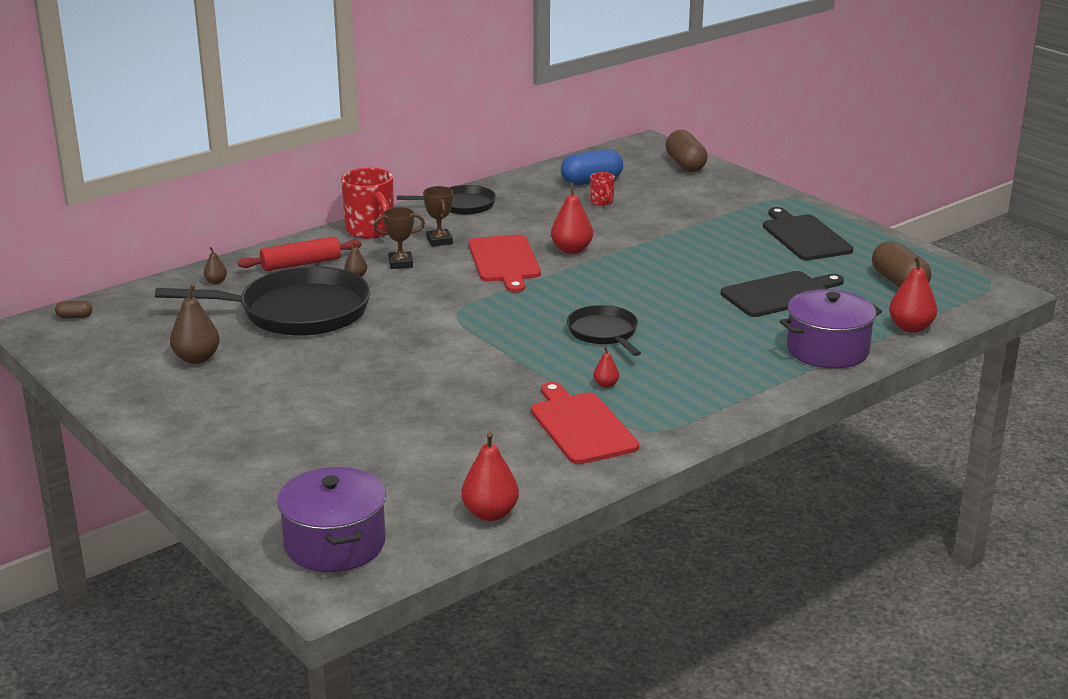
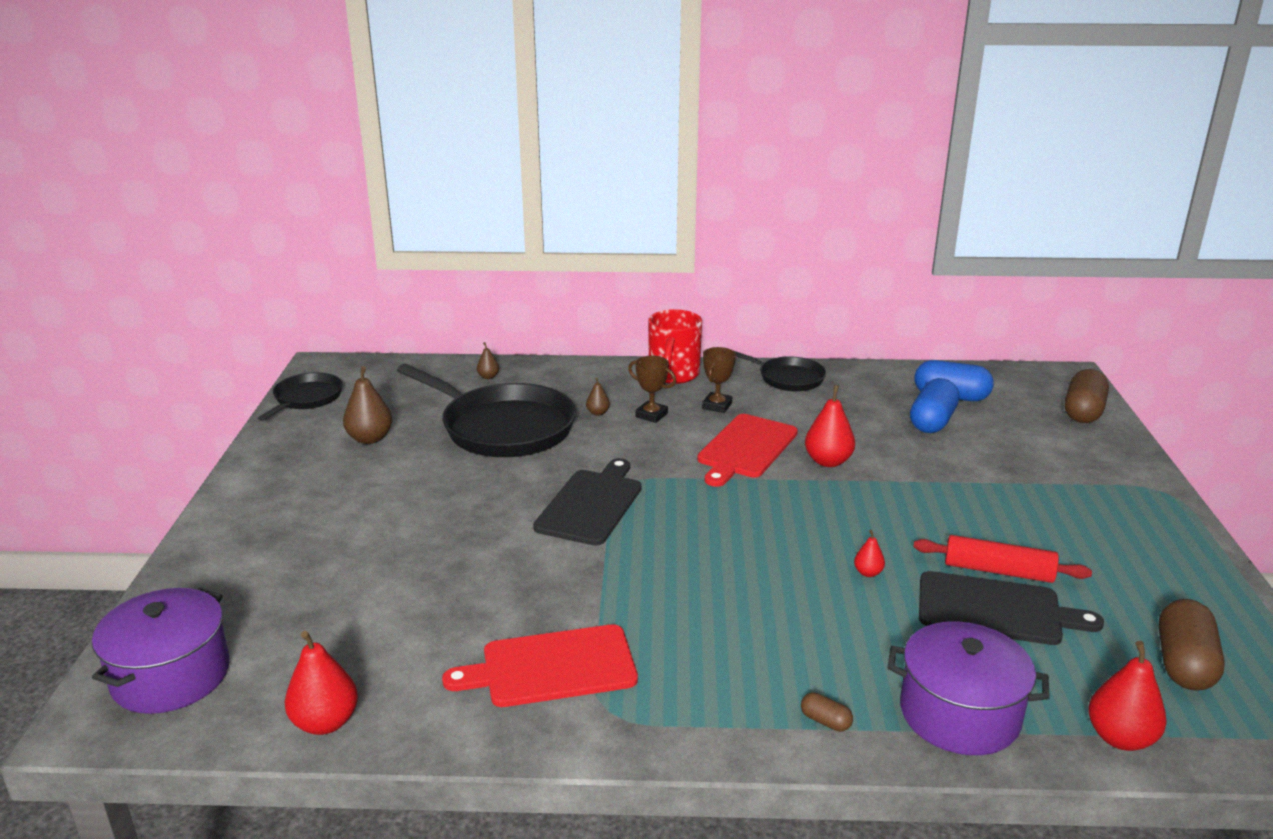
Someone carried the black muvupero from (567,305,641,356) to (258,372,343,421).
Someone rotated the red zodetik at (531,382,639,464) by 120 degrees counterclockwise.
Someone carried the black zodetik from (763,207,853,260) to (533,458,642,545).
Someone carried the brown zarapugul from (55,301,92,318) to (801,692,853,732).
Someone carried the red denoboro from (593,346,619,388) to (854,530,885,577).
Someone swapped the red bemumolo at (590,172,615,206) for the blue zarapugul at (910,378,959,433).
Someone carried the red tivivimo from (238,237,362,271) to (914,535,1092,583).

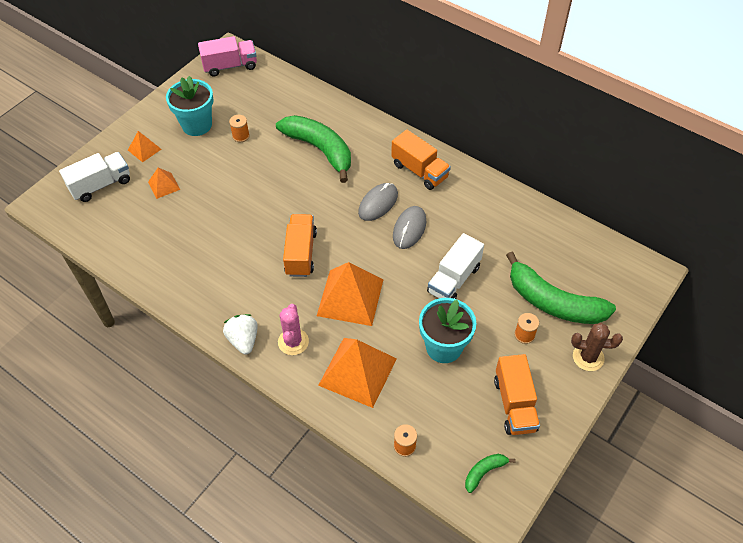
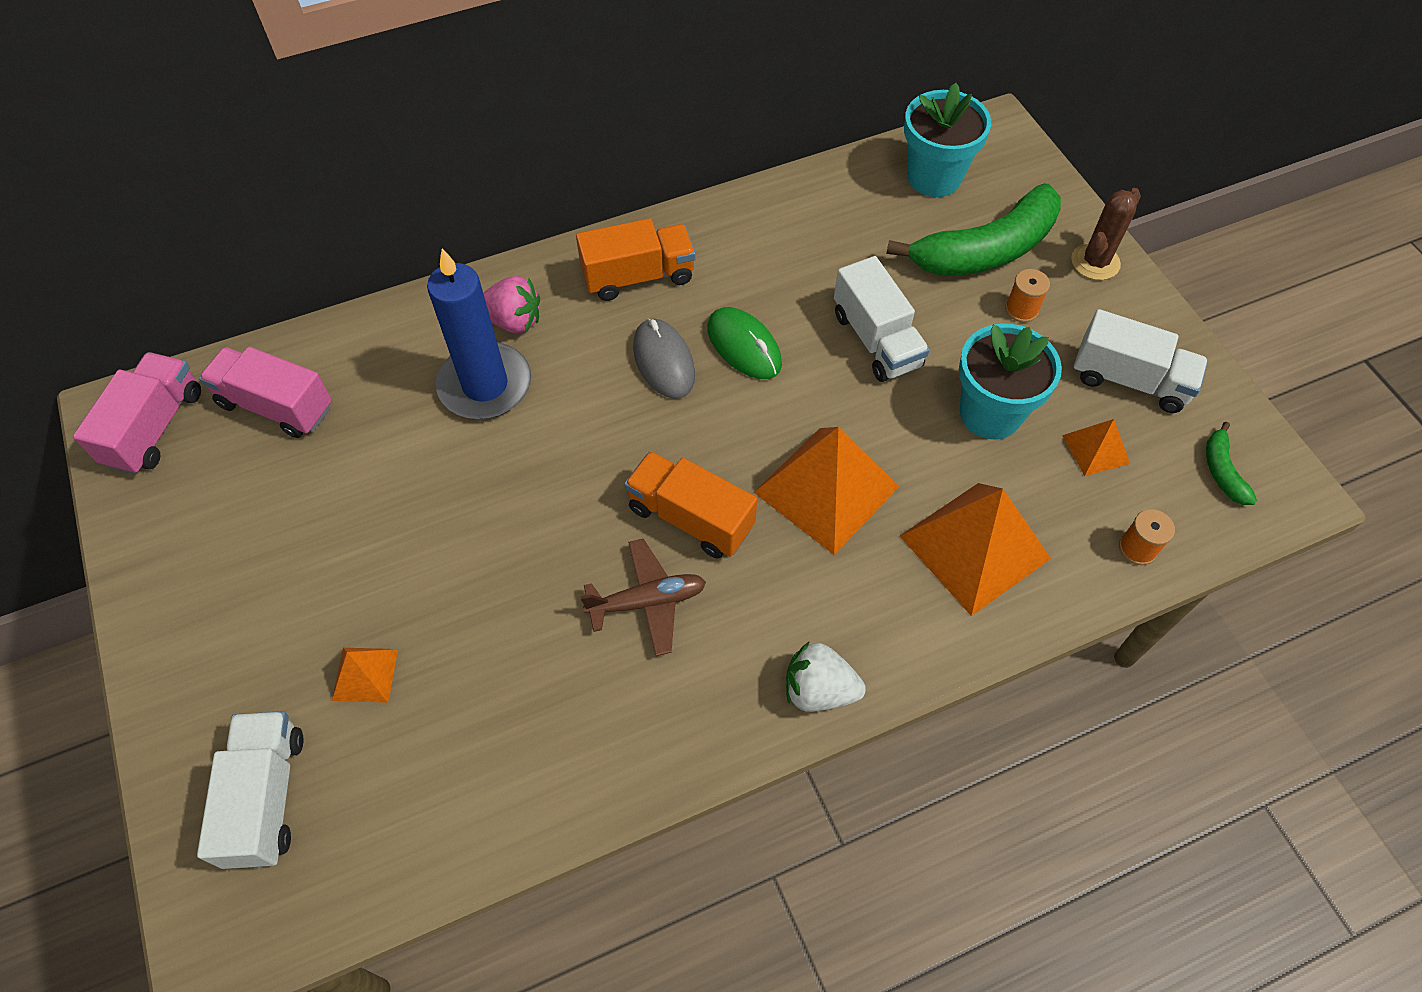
Someone put down the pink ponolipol at (199,347,332,438).
Someone swapped the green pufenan at (276,115,351,183) for the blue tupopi at (427,248,531,419).
Someone put down the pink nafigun at (483,276,540,334).
Someone put down the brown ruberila at (580,539,706,656).
Someone repainted the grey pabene at (393,206,426,249), which became the green pabene at (707,307,782,379).
Someone carried the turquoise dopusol from (166,76,214,136) to (904,83,991,197).
Someone carried the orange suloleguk from (128,131,161,162) to (1062,419,1130,476).
Someone repainted the orange ponolipol at (494,354,540,435), which became the white ponolipol at (1074,309,1208,413).
Someone took away the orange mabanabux at (229,115,250,142).
Someone took away the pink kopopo at (278,304,309,355).

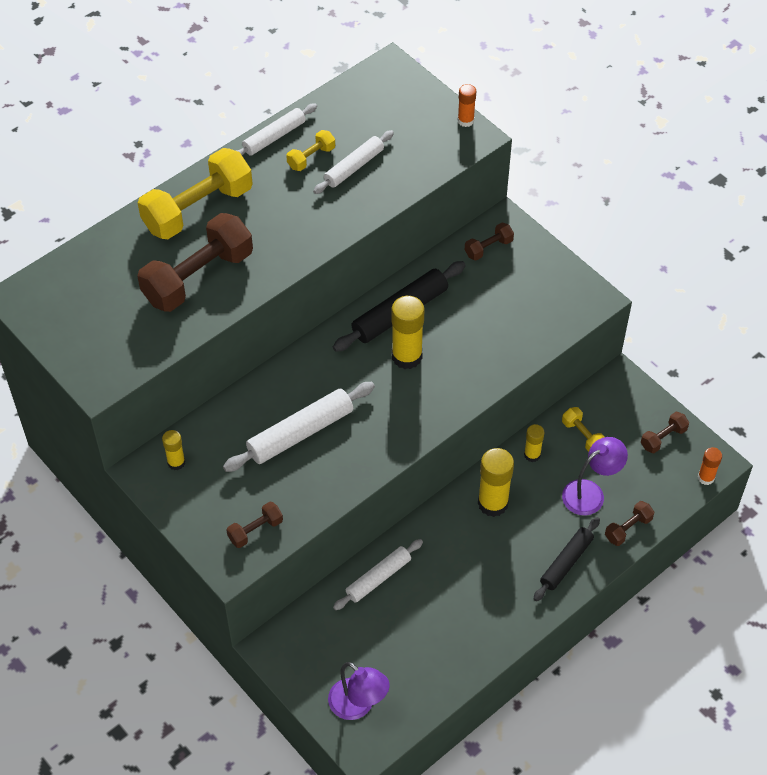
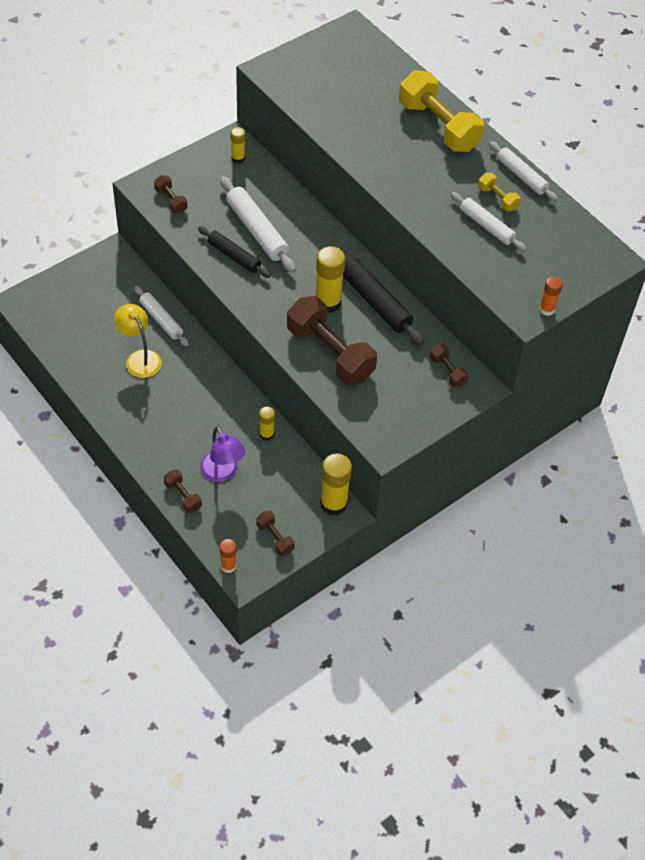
Someone put down the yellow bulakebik at (114,304,162,378).
Someone carried the black tivivimo from (534,517,600,601) to (198,226,271,278).
Someone carried the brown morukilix from (137,213,253,312) to (287,296,377,385).
Someone carried the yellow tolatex from (478,448,514,517) to (320,453,352,516).
Someone took away the purple bulakebik at (328,662,390,720).
Someone took away the yellow morukilix at (562,407,604,452).

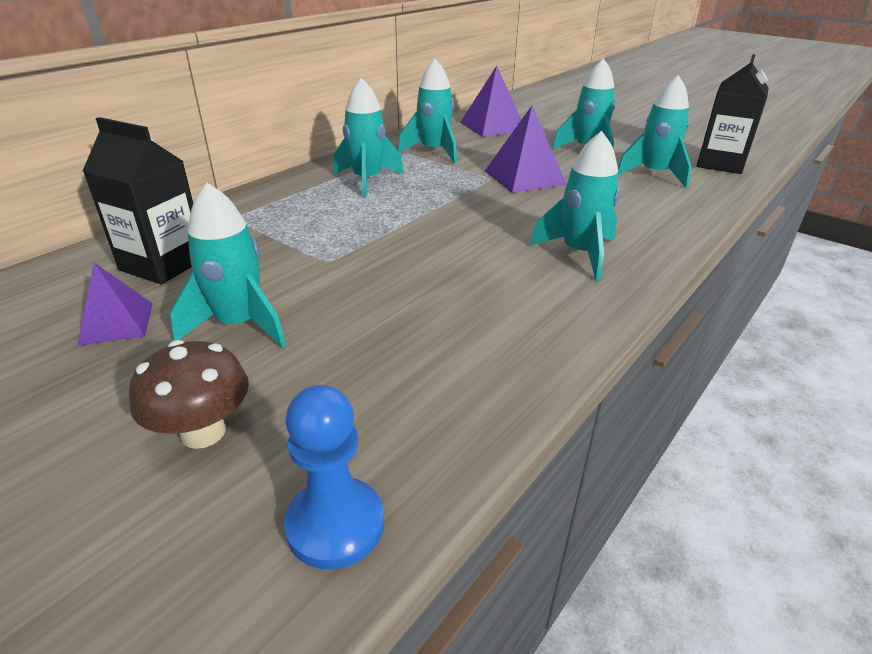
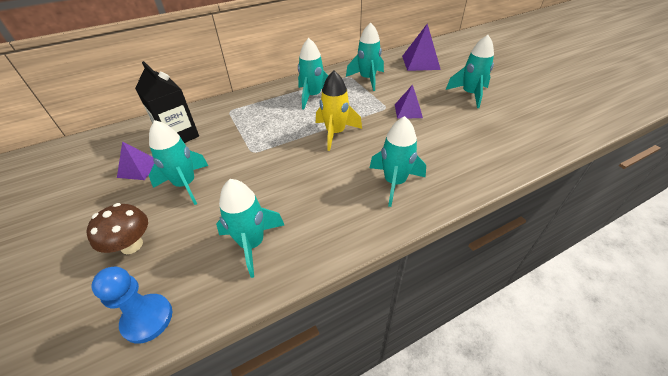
Someone carried the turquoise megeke from (618,75,691,188) to (216,179,284,278).
Someone put down the yellow megeke at (316,71,362,151).
Someone scaled the purple suloleguk at (485,106,567,193) by 0.64.
Someone took away the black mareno at (697,54,769,174).

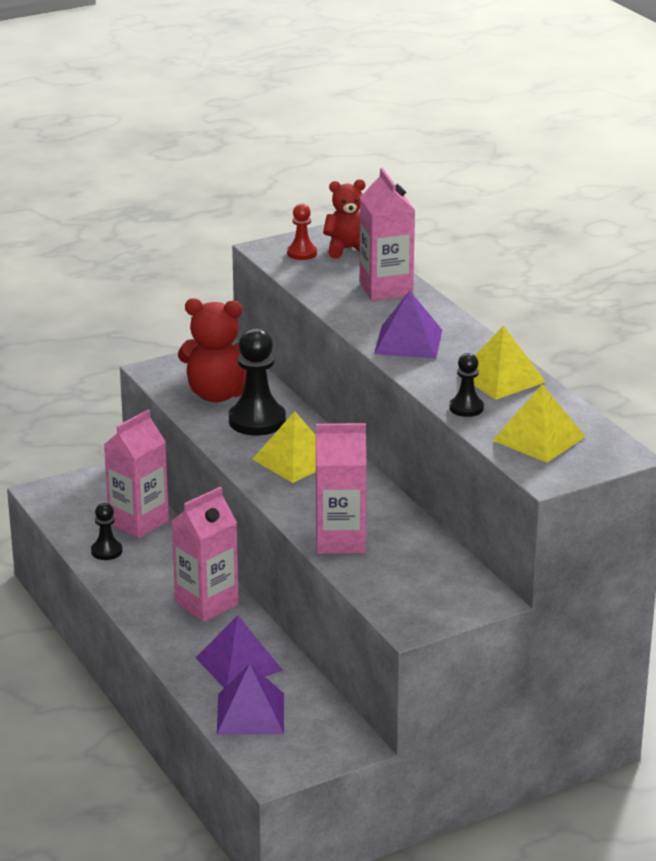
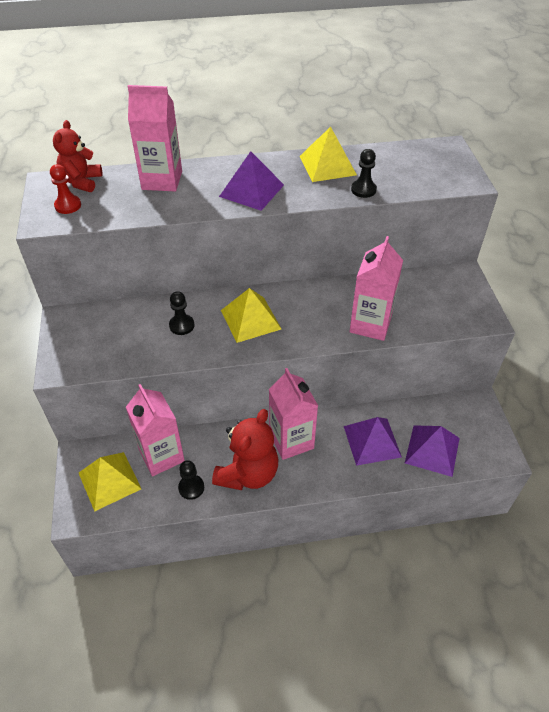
Someone carried the yellow suloleguk from (492,384,586,463) to (79,452,141,511).
Someone scaled the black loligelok at (229,328,286,436) by 0.54.
Someone carried the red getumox from (178,298,246,402) to (212,409,278,490).

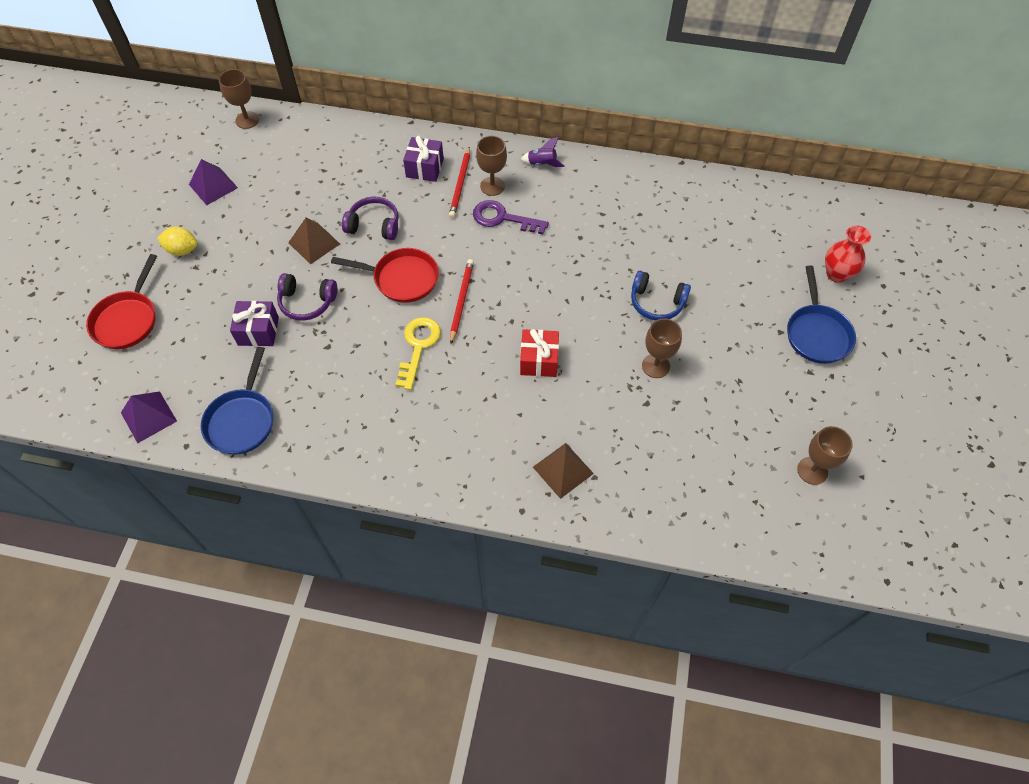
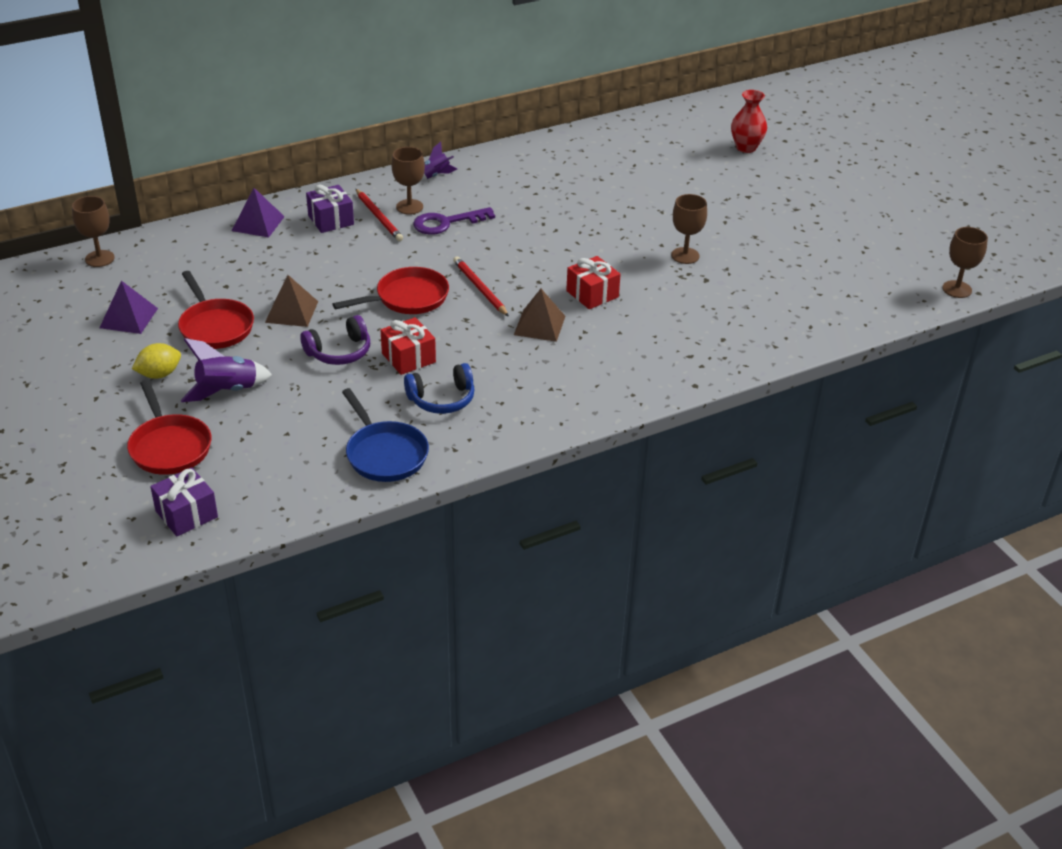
Someone carried the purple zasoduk from (230,301,279,346) to (150,467,218,536).
Someone put down the red muvupero at (178,271,254,349).
Someone put down the purple megeke at (180,338,272,402).
Someone carried the purple suloleguk from (121,391,177,443) to (232,188,285,238).
Someone put down the red zasoduk at (380,317,436,375).
Someone carried the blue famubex from (631,271,691,320) to (404,363,475,414).
Someone carried the brown suloleguk from (533,443,594,499) to (514,289,565,342).
Someone carried the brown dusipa from (797,426,853,485) to (942,227,988,298).
Someone took away the purple famubex at (342,197,399,240).
Someone took away the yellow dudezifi at (395,317,441,390).
Someone took away the blue muvupero at (787,265,856,364).

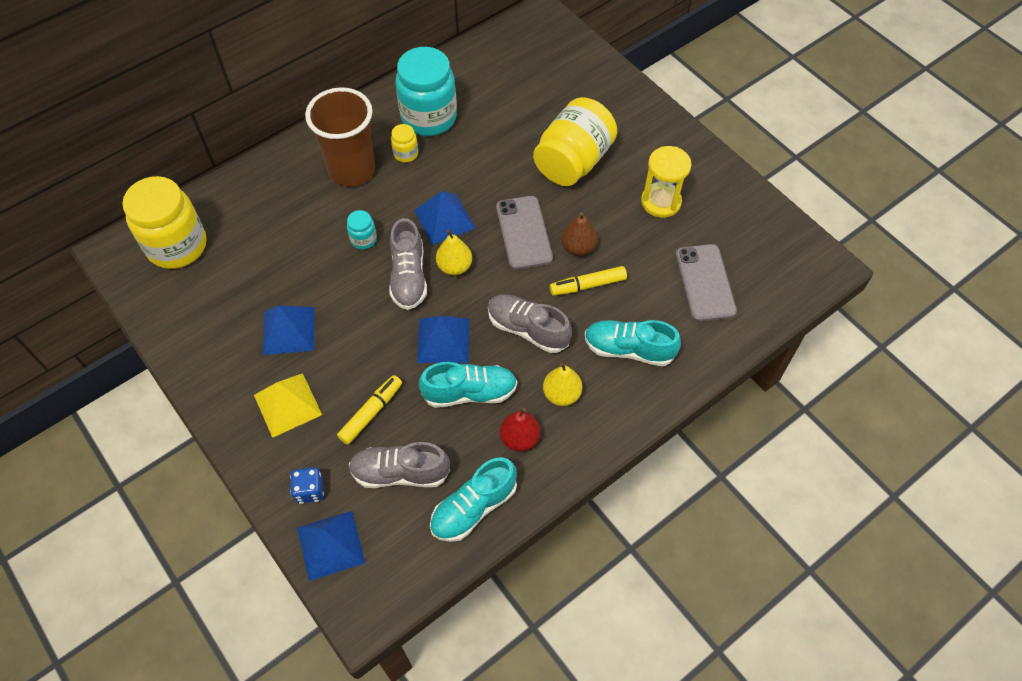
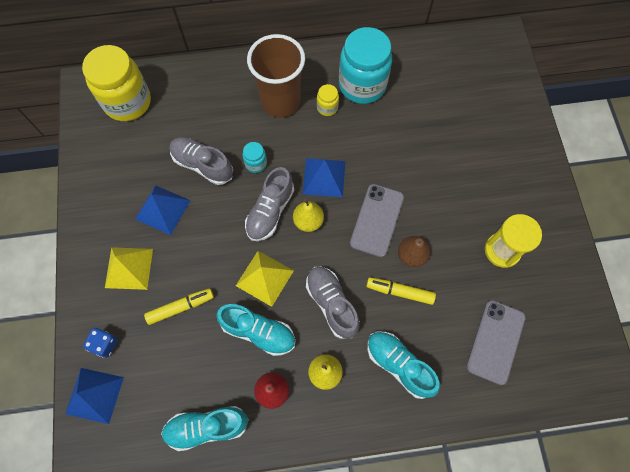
Someone carried the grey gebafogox from (349,442,450,488) to (170,137,233,185).
Someone repainted the blue suloleguk at (417,316,469,363), which became the yellow suloleguk at (236,251,294,307).
Someone took away the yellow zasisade at (533,97,617,186).

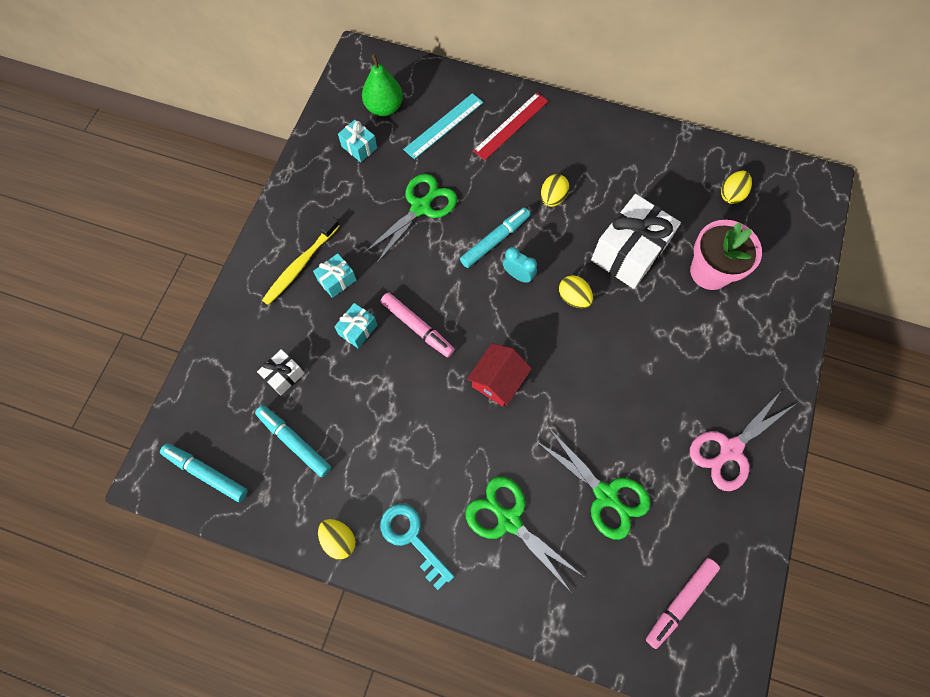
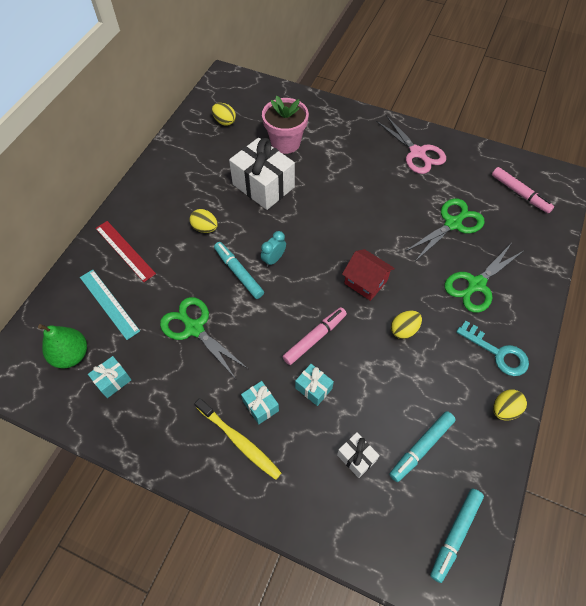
Someone carried the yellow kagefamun from (559,275,593,308) to (391,311,422,339).
Someone rotated the turquoise dudezifi at (380,504,454,590) by 105 degrees counterclockwise.

